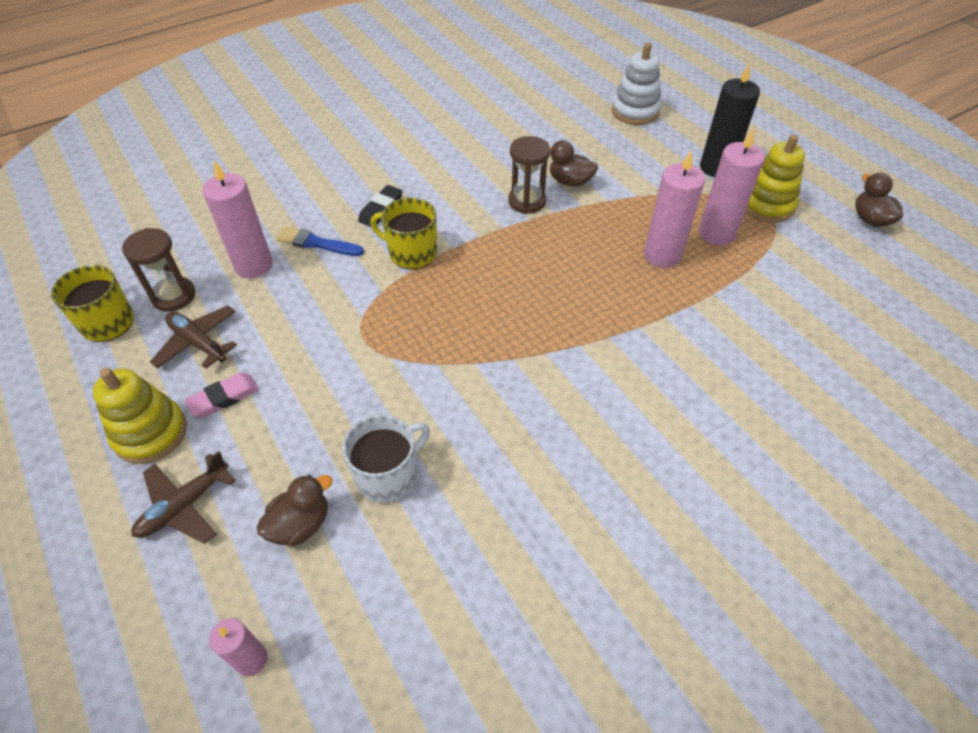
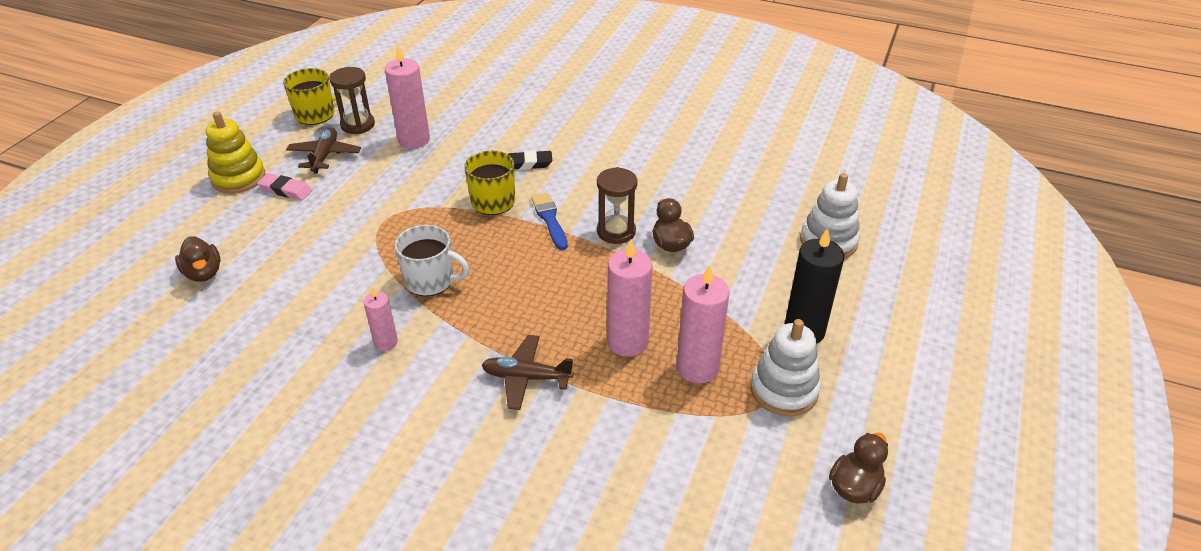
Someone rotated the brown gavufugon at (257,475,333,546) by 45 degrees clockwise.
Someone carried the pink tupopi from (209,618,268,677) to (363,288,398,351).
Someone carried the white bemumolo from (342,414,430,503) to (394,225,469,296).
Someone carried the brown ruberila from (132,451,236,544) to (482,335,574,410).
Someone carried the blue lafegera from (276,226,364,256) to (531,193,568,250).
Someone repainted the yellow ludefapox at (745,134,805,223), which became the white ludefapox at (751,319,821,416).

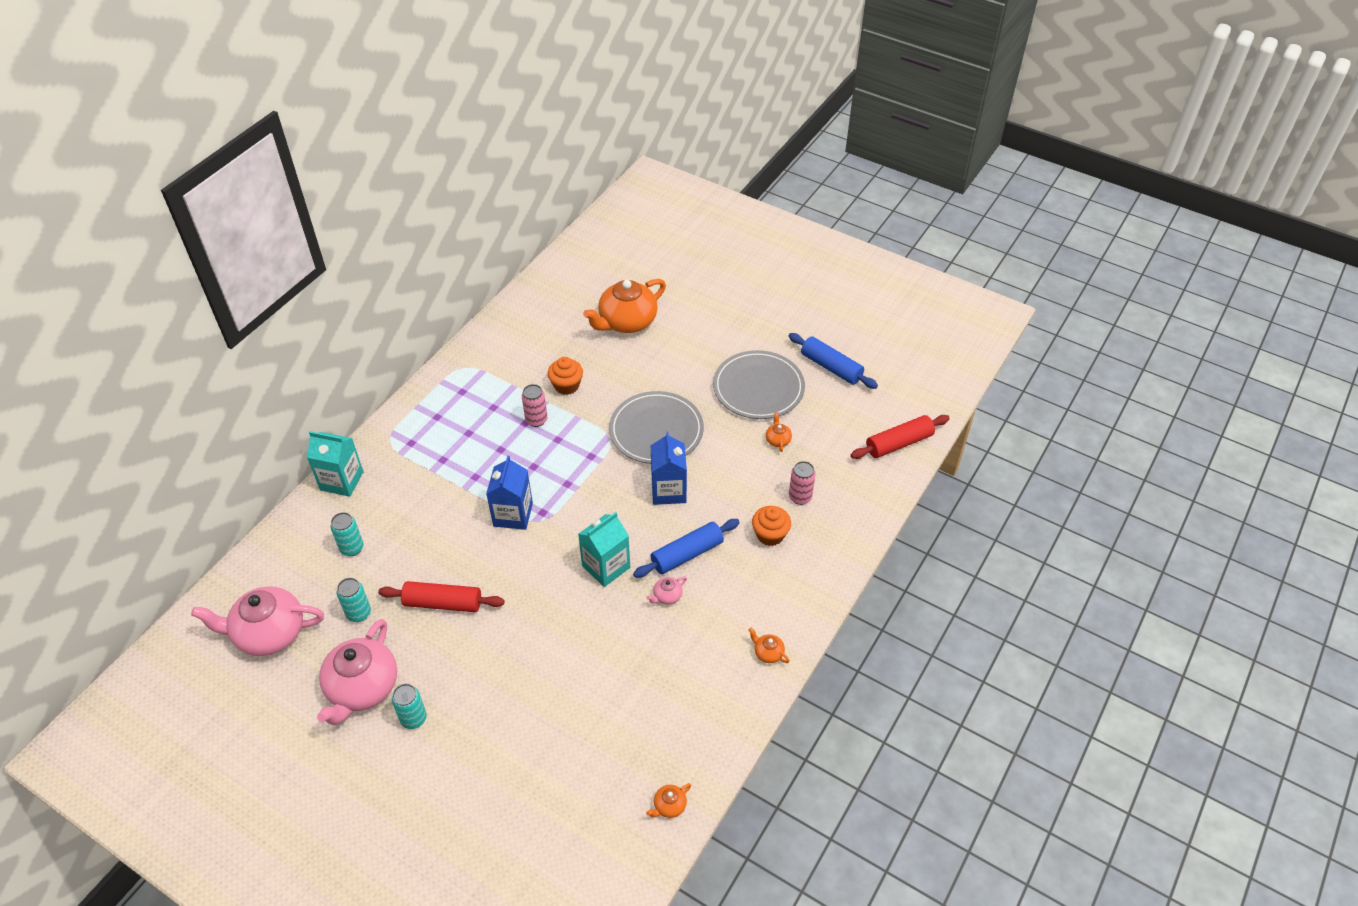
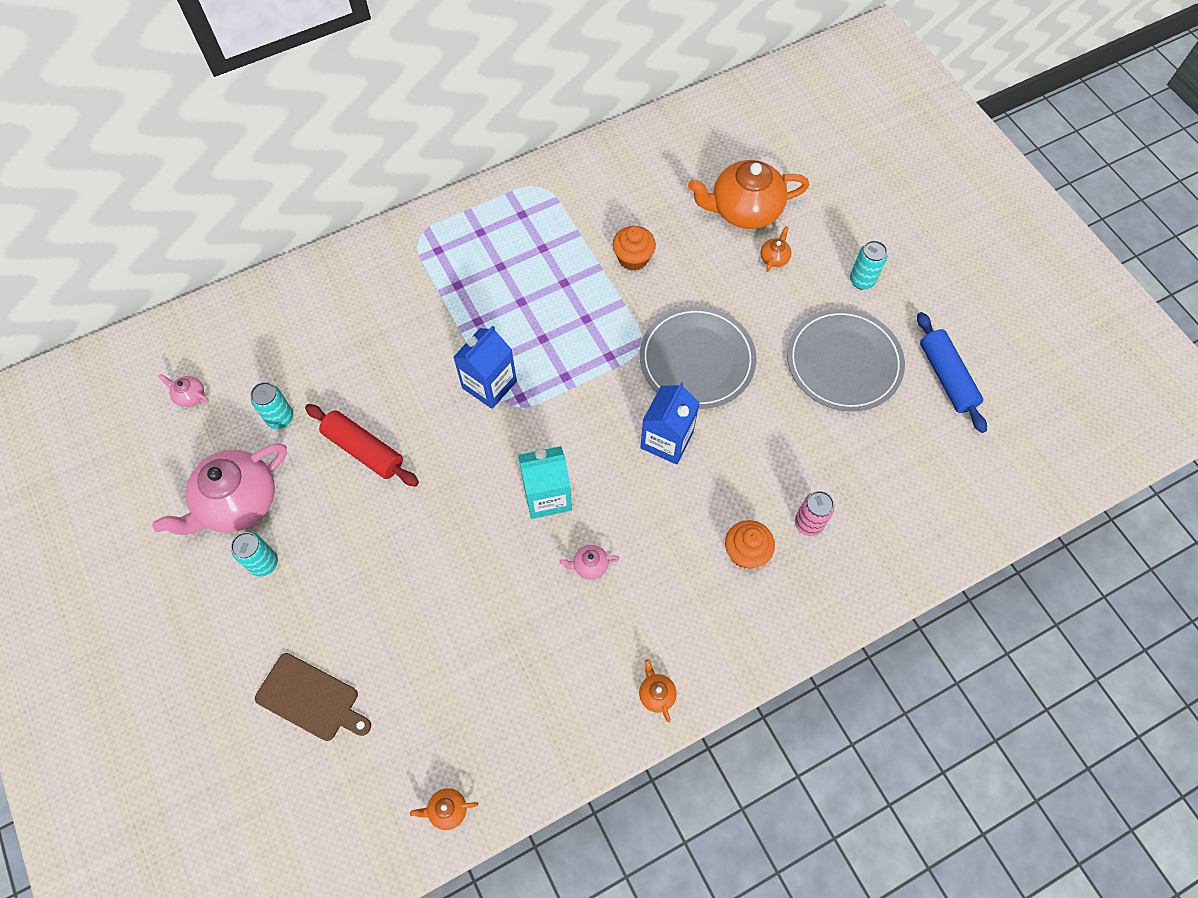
Someone scaled the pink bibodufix at (191,586,324,656) by 0.41.
Someone put down the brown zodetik at (255,653,371,741).
Someone carried the orange bibodufix from (766,412,792,452) to (761,226,791,272).
Someone carried the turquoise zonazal from (330,512,363,556) to (850,240,887,290).
Someone took away the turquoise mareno at (307,431,364,497).
Someone took away the pink zonazal at (522,384,547,427).
Someone took away the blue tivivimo at (633,519,740,578).
Someone took away the red tivivimo at (851,415,950,459).

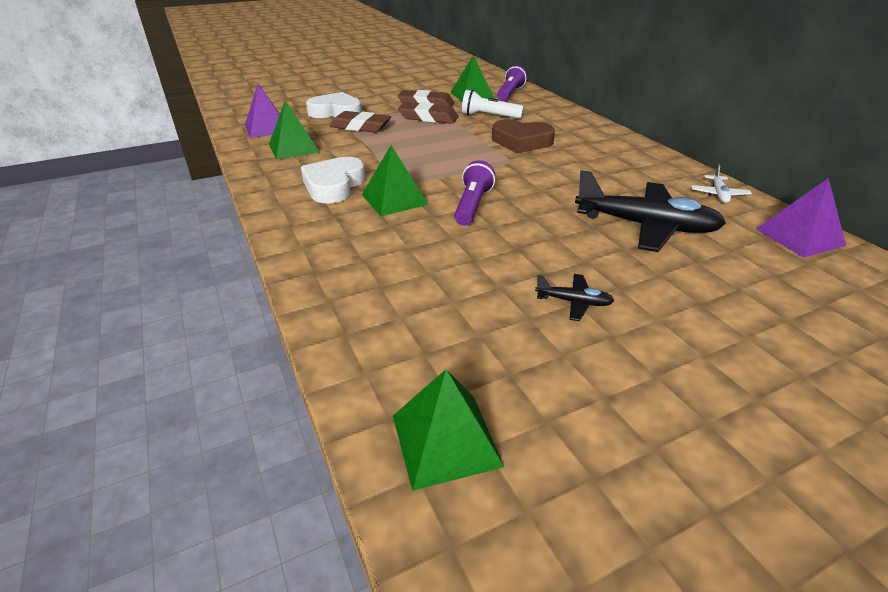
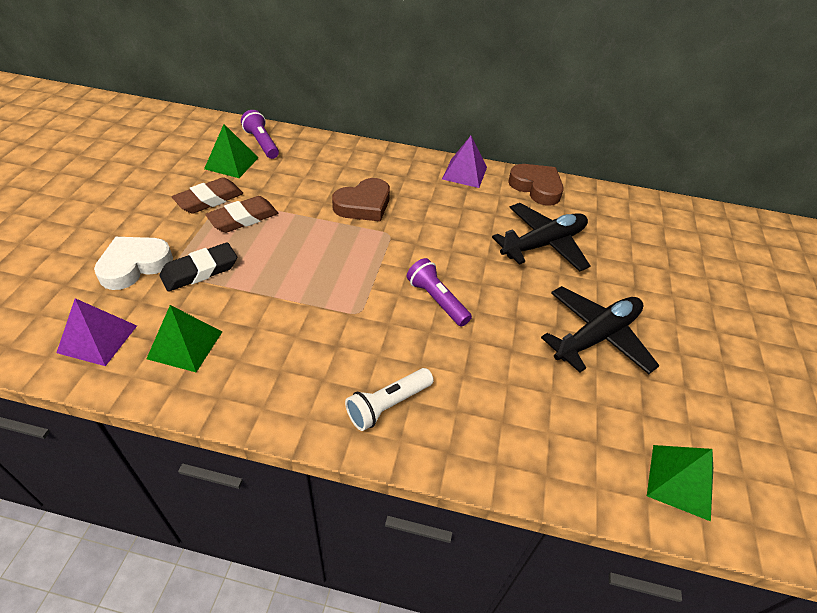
Someone repainted the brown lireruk at (329,111,391,133), which became the black lireruk at (160,242,237,292).
Someone carried the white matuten from (462,90,524,119) to (345,368,433,431).
Someone carried the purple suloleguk from (756,178,846,258) to (442,136,487,188).
Someone swapped the white ruberila at (691,165,752,203) for the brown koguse at (508,164,564,206).
Someone scaled the black ruberila at (535,274,614,321) by 2.24.
Someone took away the white koguse at (301,157,366,204).
Someone took away the green suloleguk at (362,145,429,216).

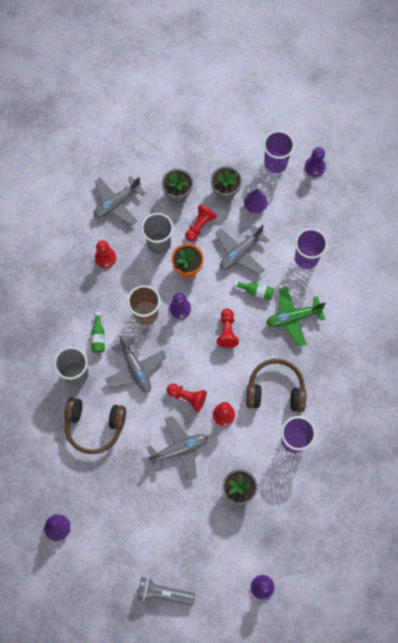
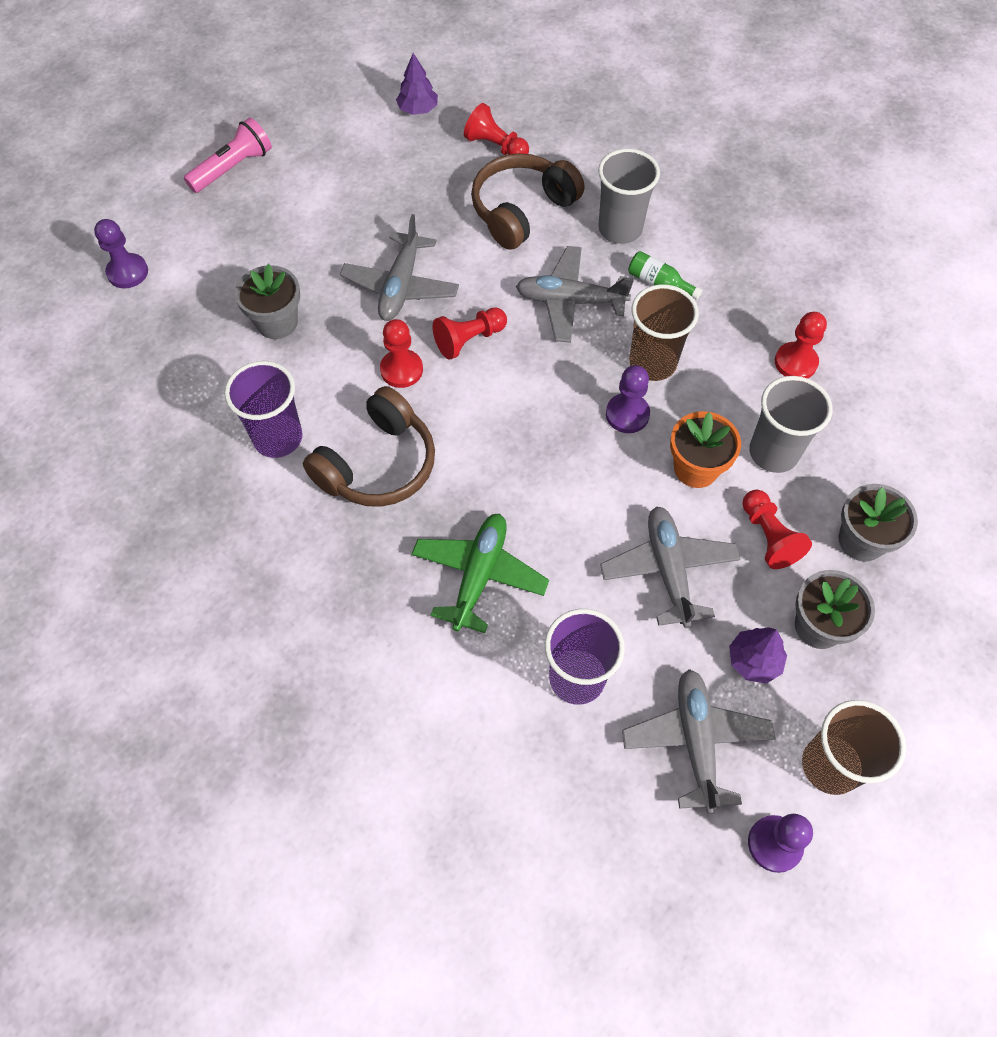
Someone repainted the grey matuten at (137,577,195,606), which became the pink matuten at (184,118,272,193).
Someone carried the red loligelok from (217,309,239,348) to (464,103,529,155).
Someone carried the grey ruberila from (94,176,146,226) to (622,669,776,814).
Someone repainted the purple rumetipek at (263,131,295,173), which became the brown rumetipek at (802,700,906,795).
Someone took away the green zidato at (234,281,274,300).

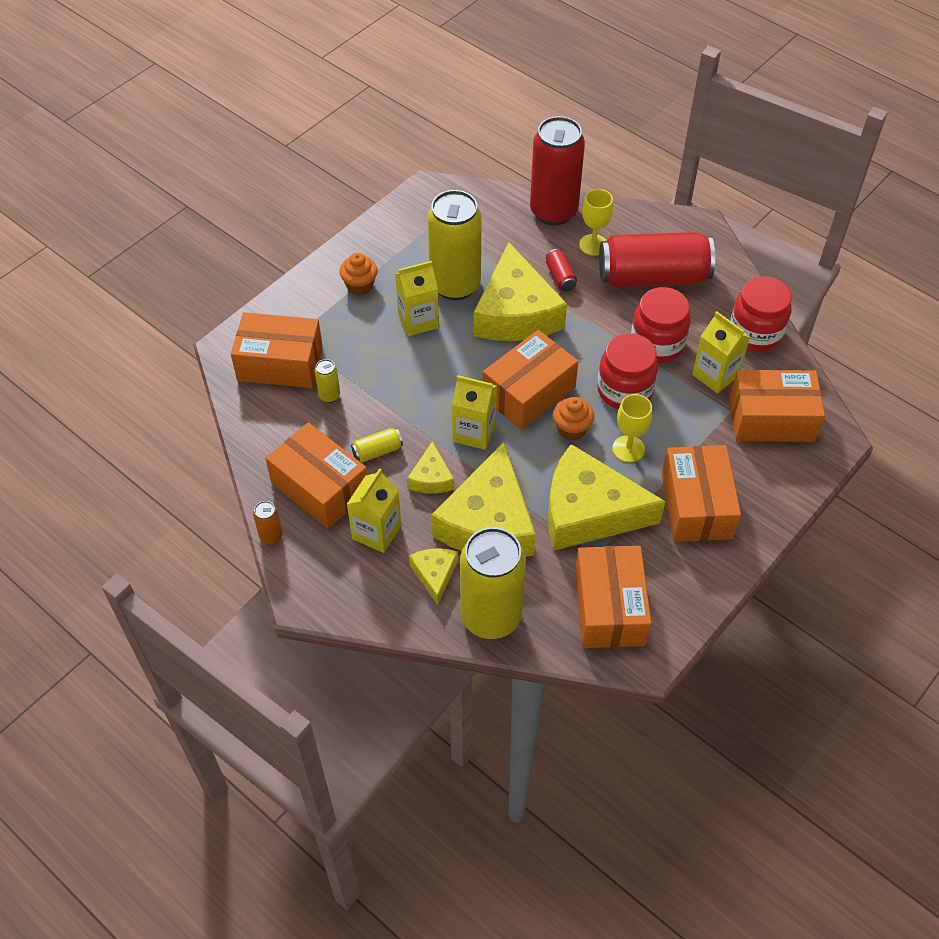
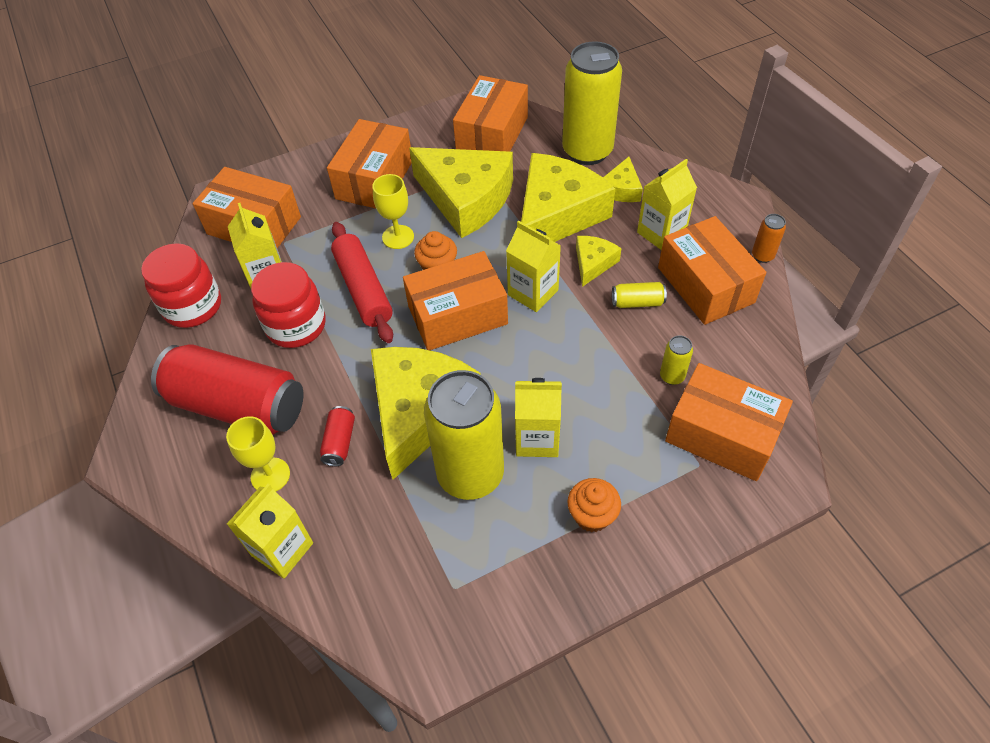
Someone swapped the red zonazal at (530,116,585,225) for the yellow mareno at (227,484,313,579).
Someone swapped the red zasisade at (597,333,658,409) for the red tivivimo at (331,222,393,343).

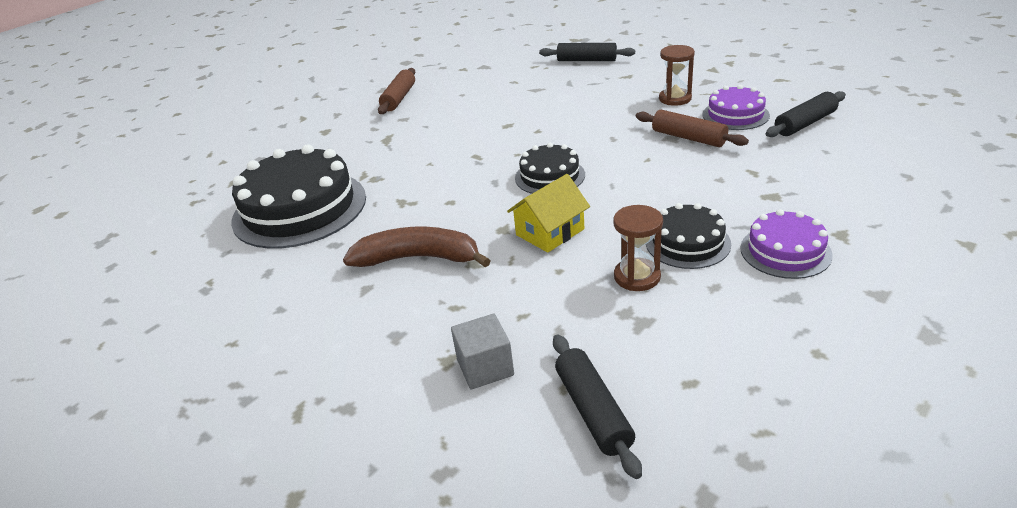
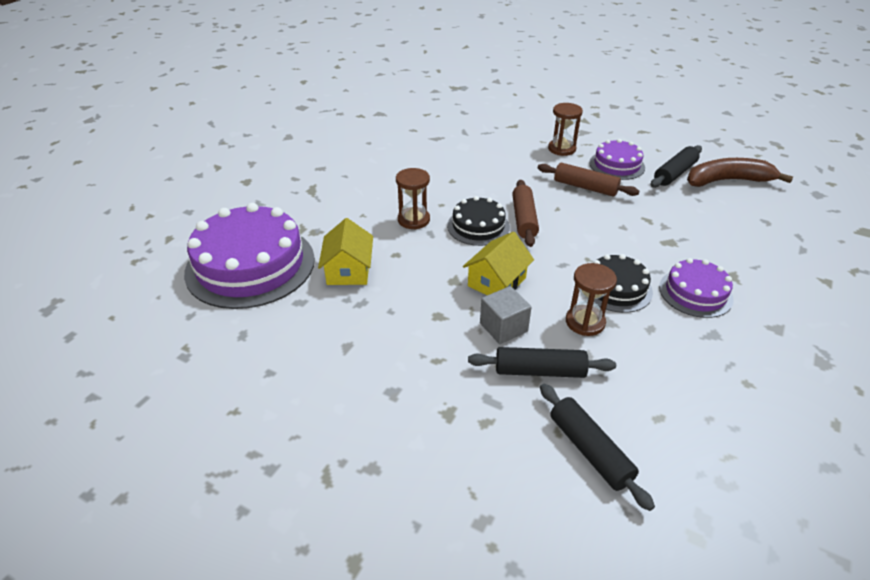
Someone repainted the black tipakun at (231,145,366,249), which became the purple tipakun at (184,203,315,309).
Someone put down the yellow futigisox at (318,218,373,285).
Someone put down the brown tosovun at (396,168,430,229).
Someone carried the black tivivimo from (539,43,635,61) to (468,347,616,378).
Someone carried the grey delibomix from (451,314,514,390) to (480,286,532,344).
Someone carried the brown tivivimo from (378,68,415,114) to (512,180,539,247).
Someone carried the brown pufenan from (343,227,491,268) to (687,158,793,187).

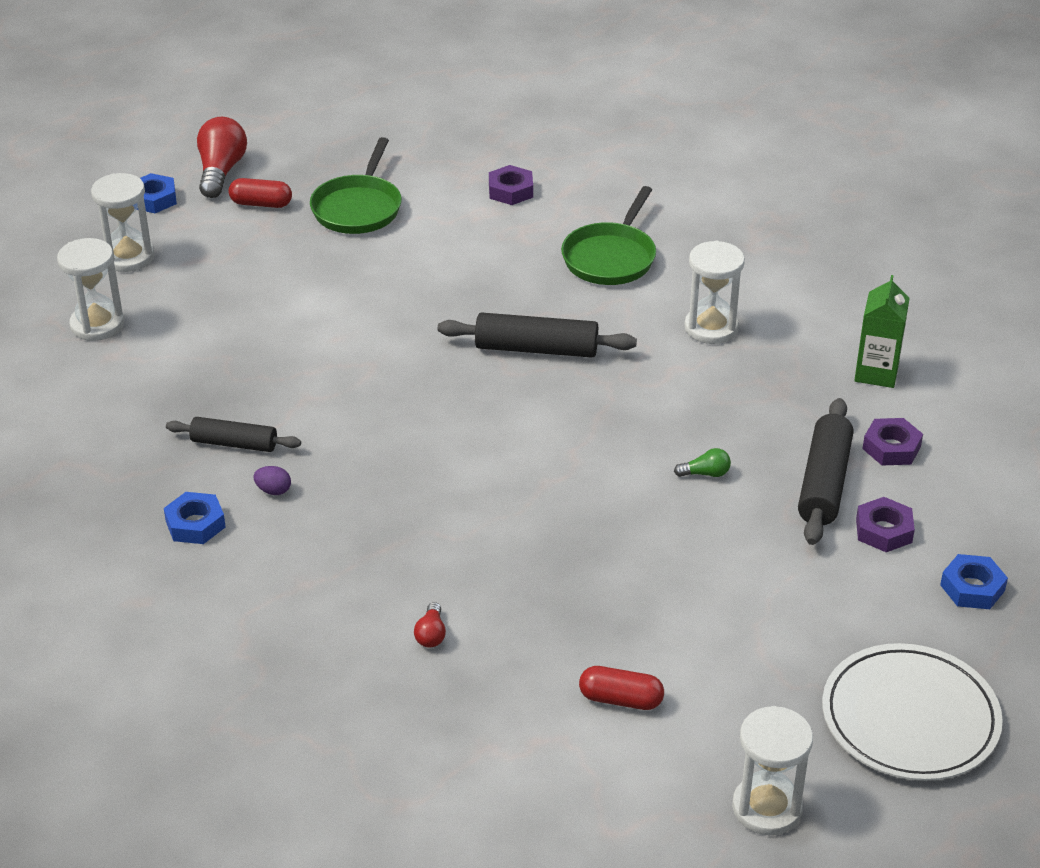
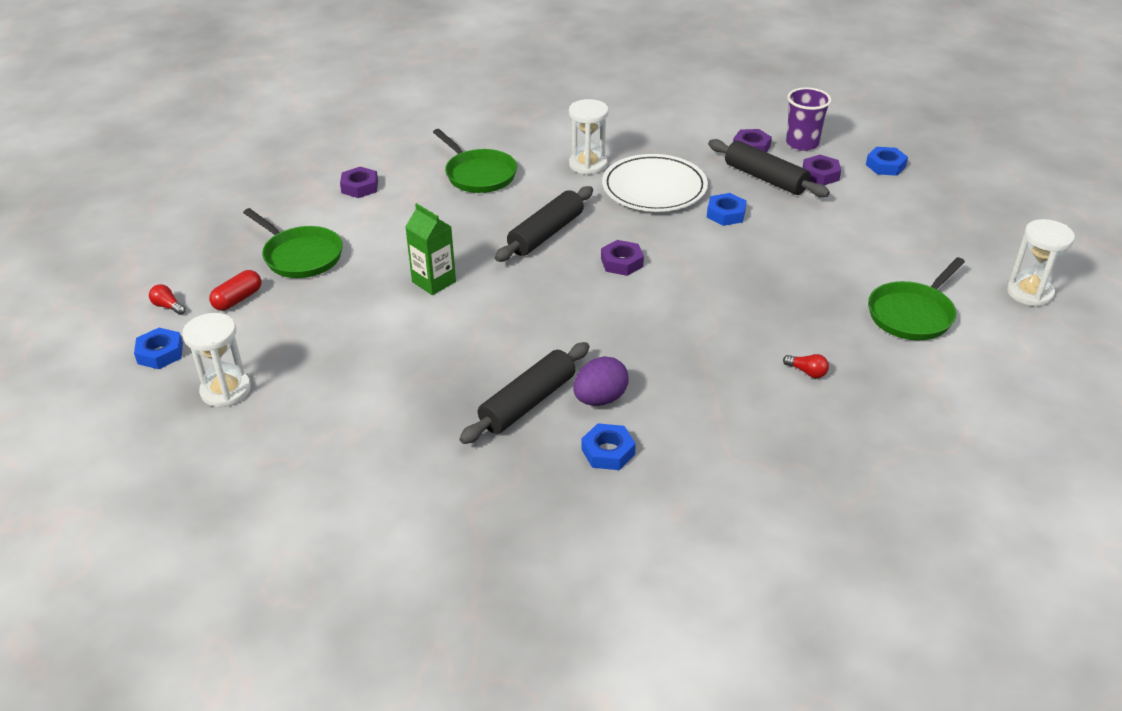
Someone scaled the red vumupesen at (197,117,247,198) by 0.48.
Someone carried the green mareno from (854,275,910,388) to (405,203,456,295).
Someone scaled the black tivivimo at (166,417,301,452) by 1.51.
Someone scaled the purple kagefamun at (253,466,291,495) by 1.91.
Someone put down the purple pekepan at (601,240,644,276).
Someone carried the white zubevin from (822,643,1003,781) to (602,154,708,212).
Someone swapped the green vumupesen at (674,448,731,477) for the blue pekepan at (707,193,747,226).
Someone put down the purple rumetipek at (786,87,831,151).
Someone swapped the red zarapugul at (579,666,664,710) for the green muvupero at (868,257,965,340).
Someone took away the white tosovun at (57,238,124,341).

